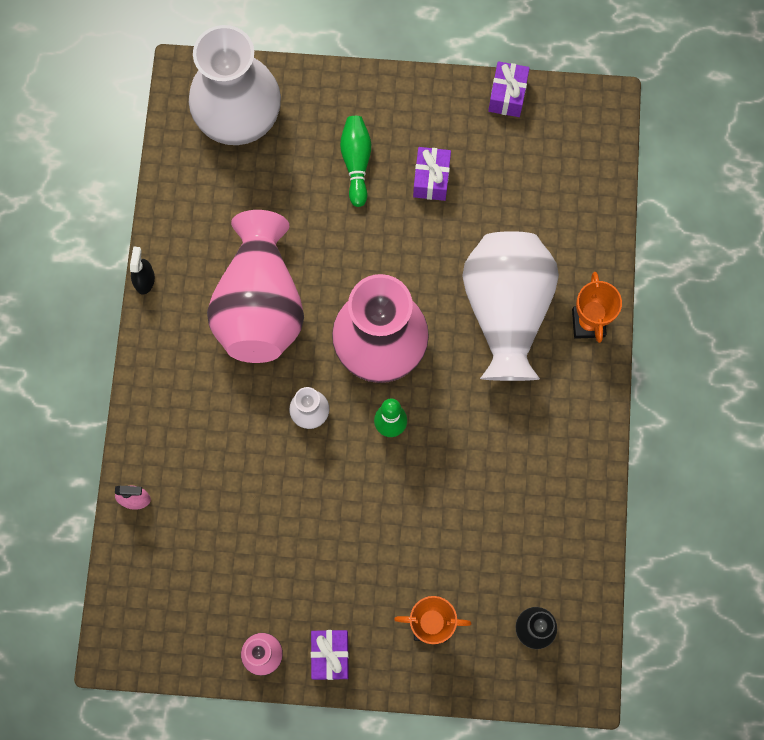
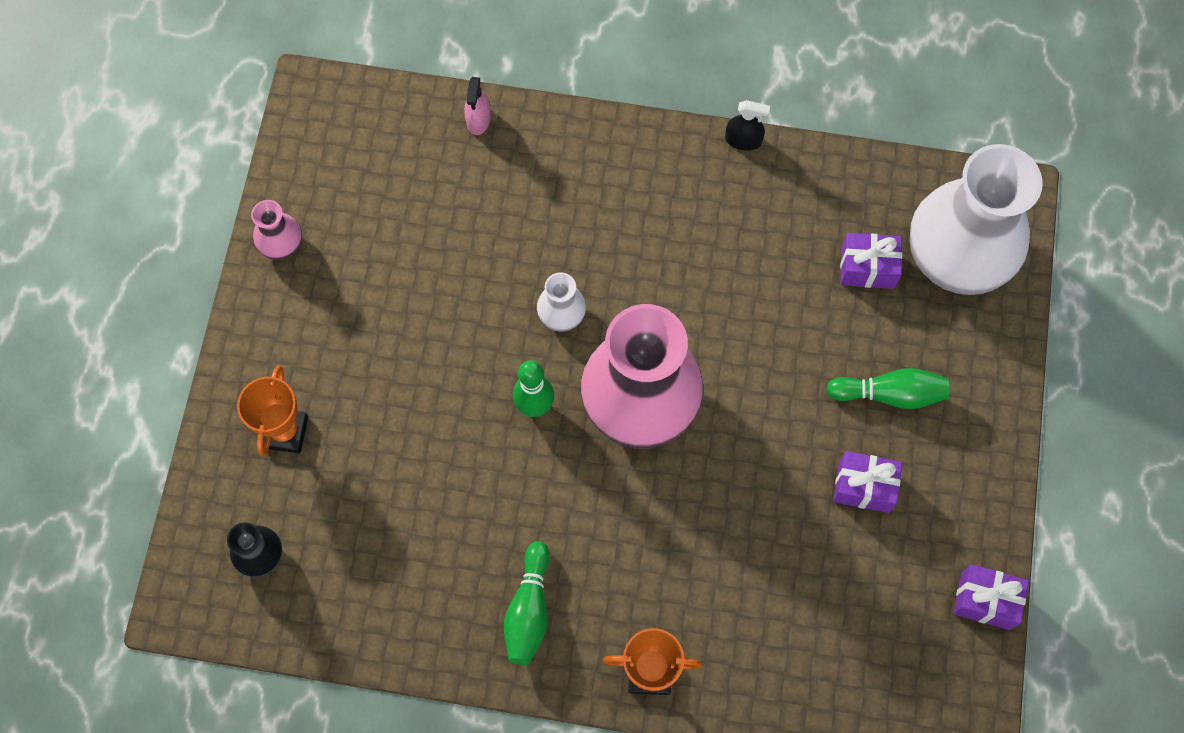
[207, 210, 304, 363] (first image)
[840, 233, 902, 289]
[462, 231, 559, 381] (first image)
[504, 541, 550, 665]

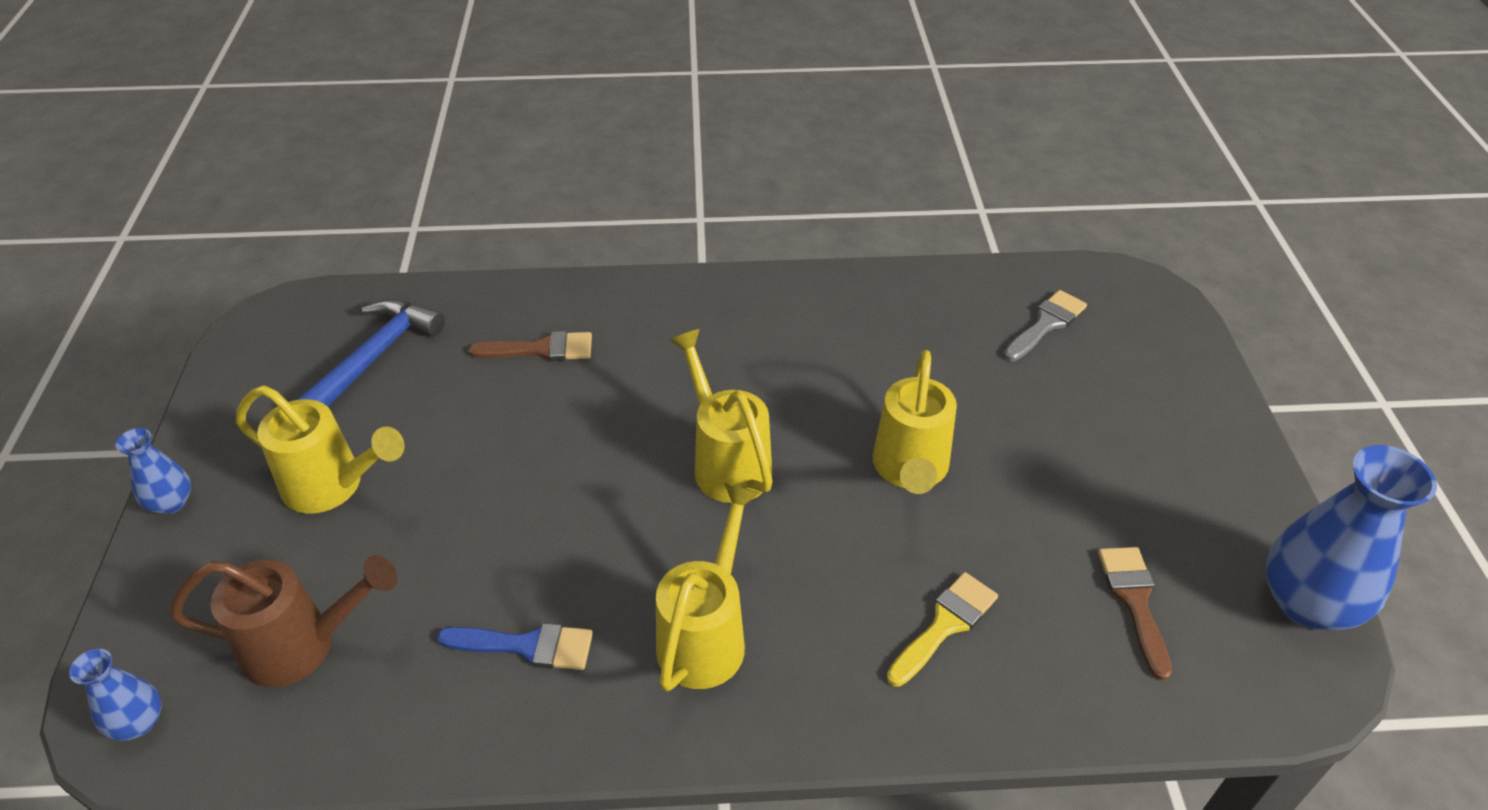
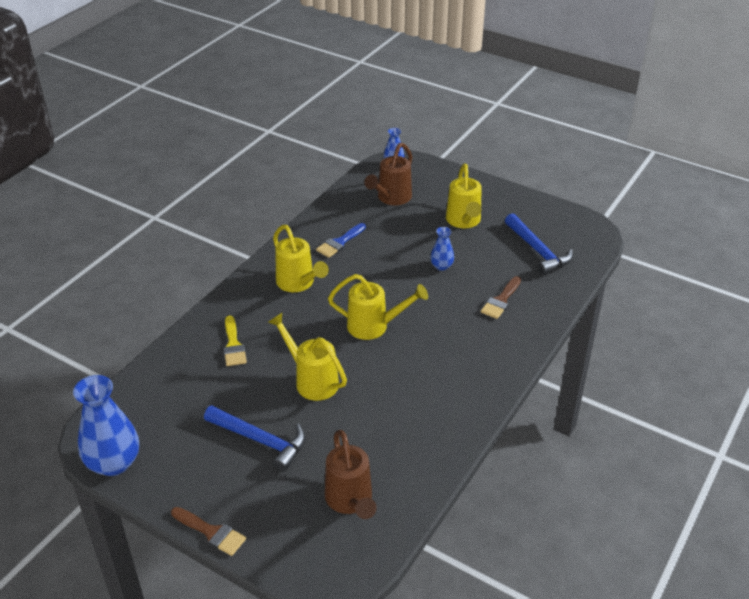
[430, 227, 454, 271]
[446, 164, 482, 228]
[325, 430, 377, 519]
[171, 507, 246, 556]
[204, 405, 306, 472]

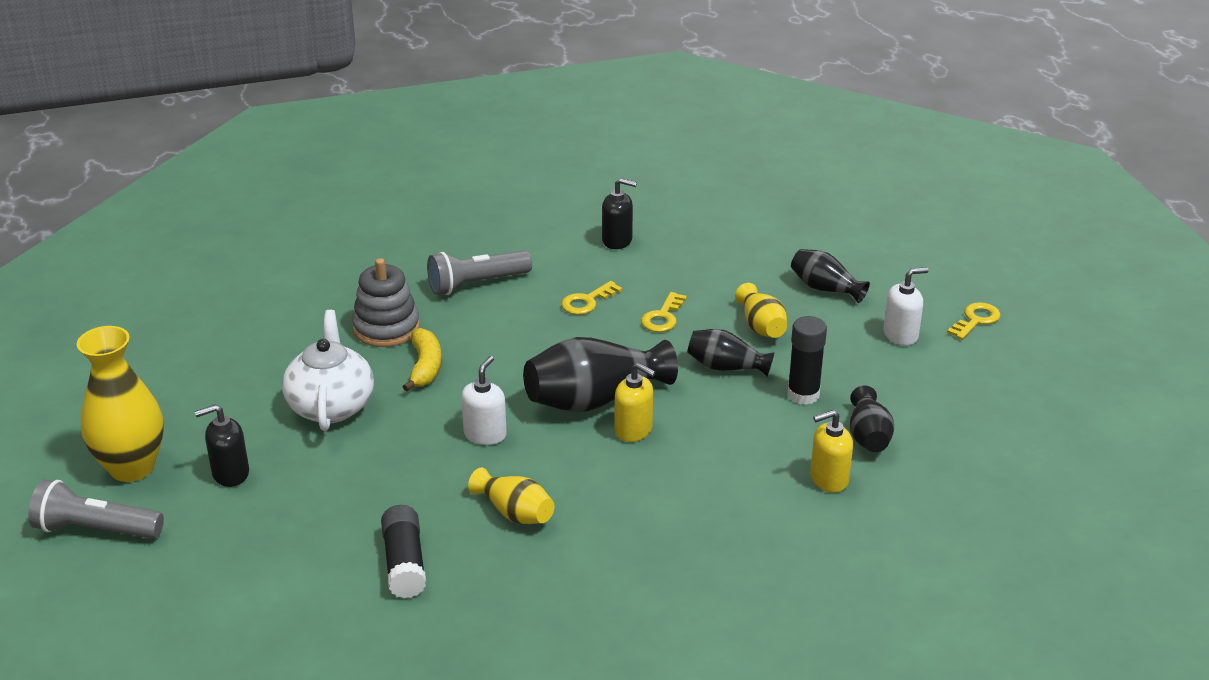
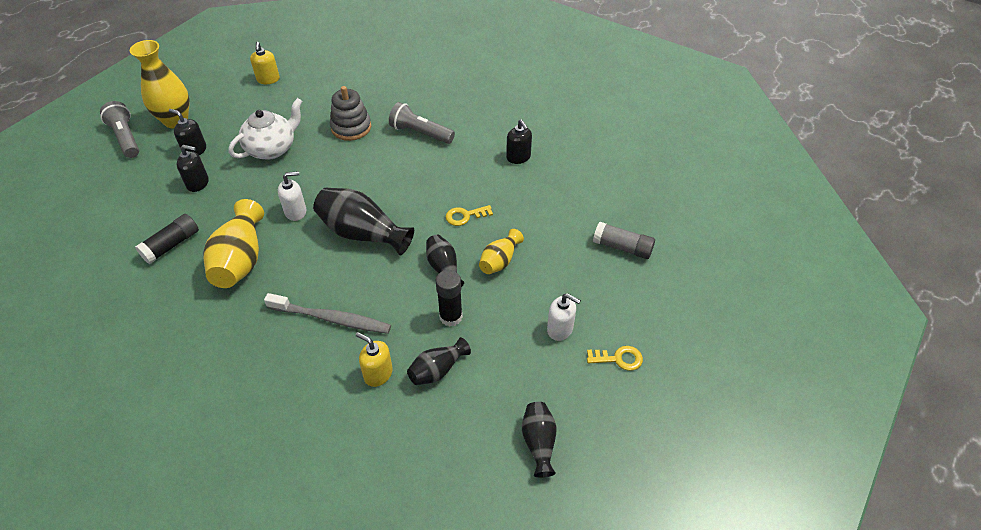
[403, 328, 442, 391] (first image)
[203, 199, 264, 288]
[561, 281, 622, 315] (first image)
[250, 42, 280, 84]
[522, 402, 556, 477]
[177, 145, 209, 192]
[264, 293, 391, 334]
[593, 222, 655, 259]

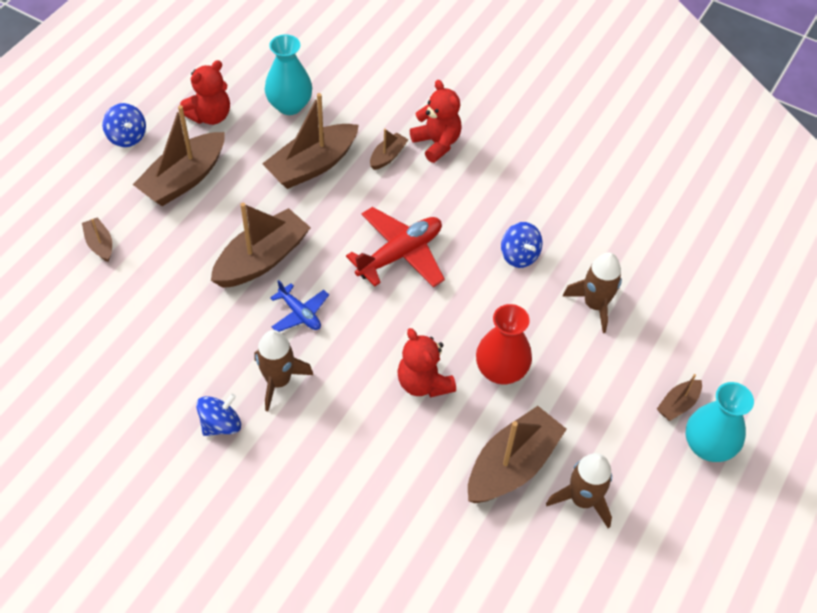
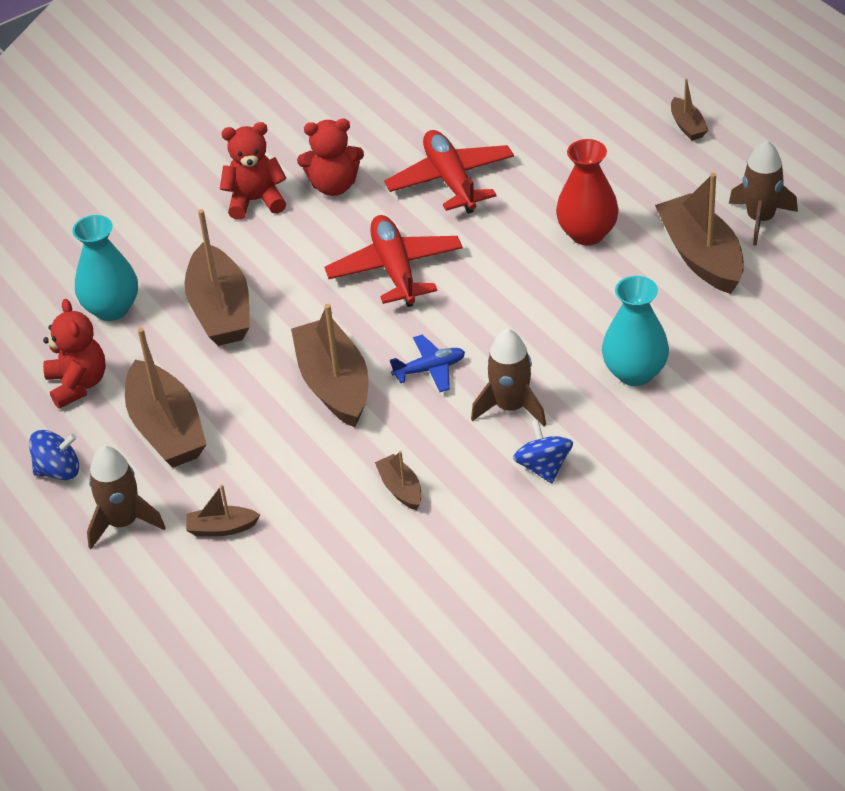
[375, 451, 422, 510]
[297, 119, 364, 196]
[384, 130, 514, 214]
[87, 446, 166, 549]
[602, 276, 669, 386]

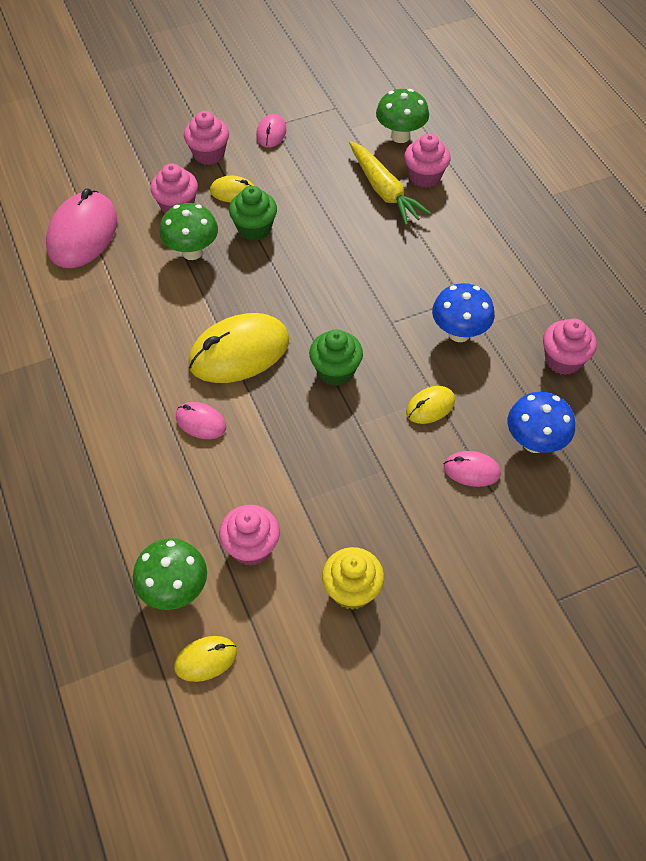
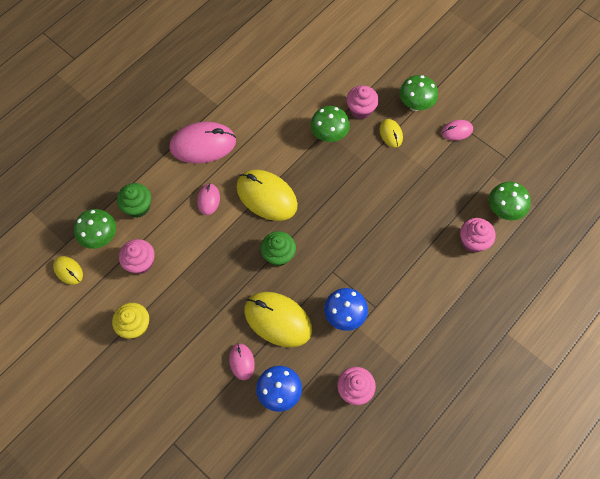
[170, 122, 236, 164]
[400, 75, 438, 111]
[117, 183, 151, 218]
[349, 141, 431, 225] (first image)
[244, 292, 312, 347]

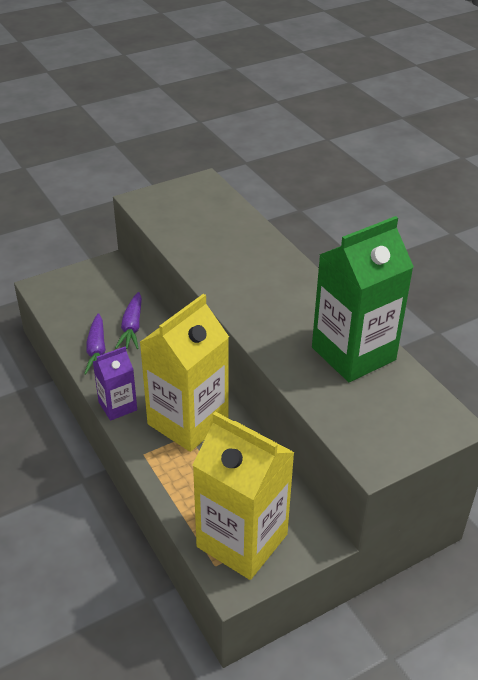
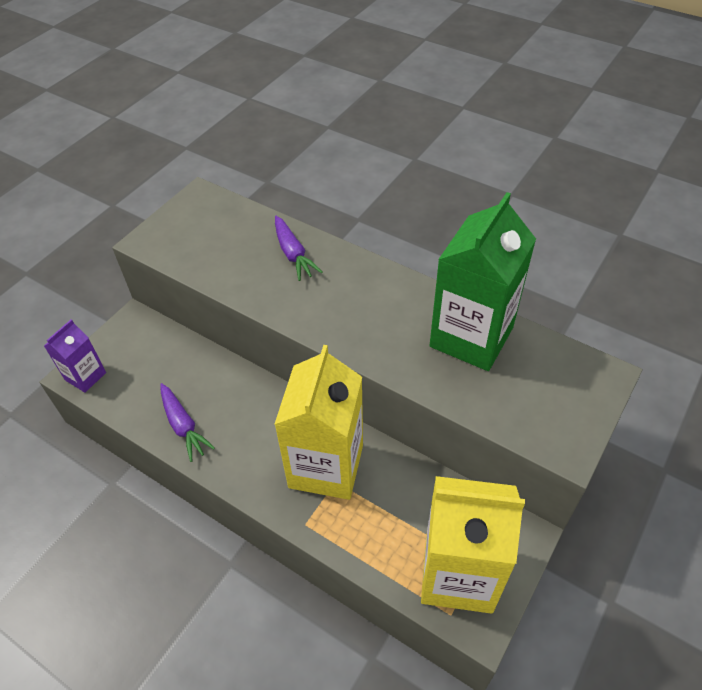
[44, 320, 106, 393]
[275, 216, 322, 281]

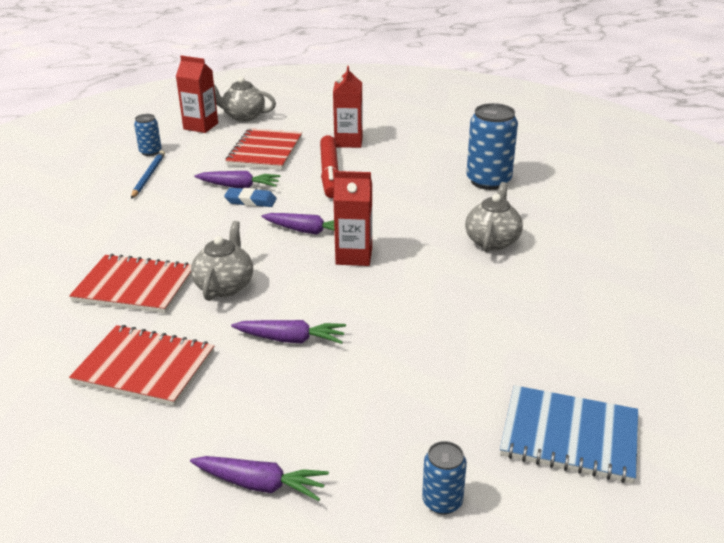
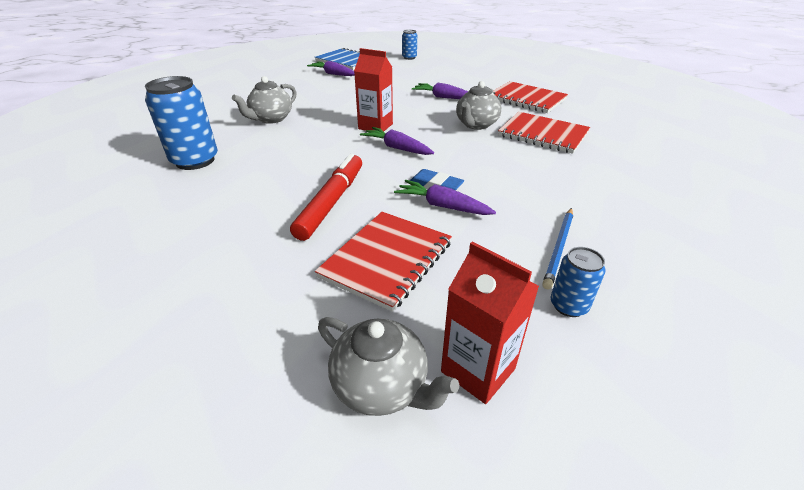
[307, 61, 355, 76]
[333, 66, 363, 148] (first image)

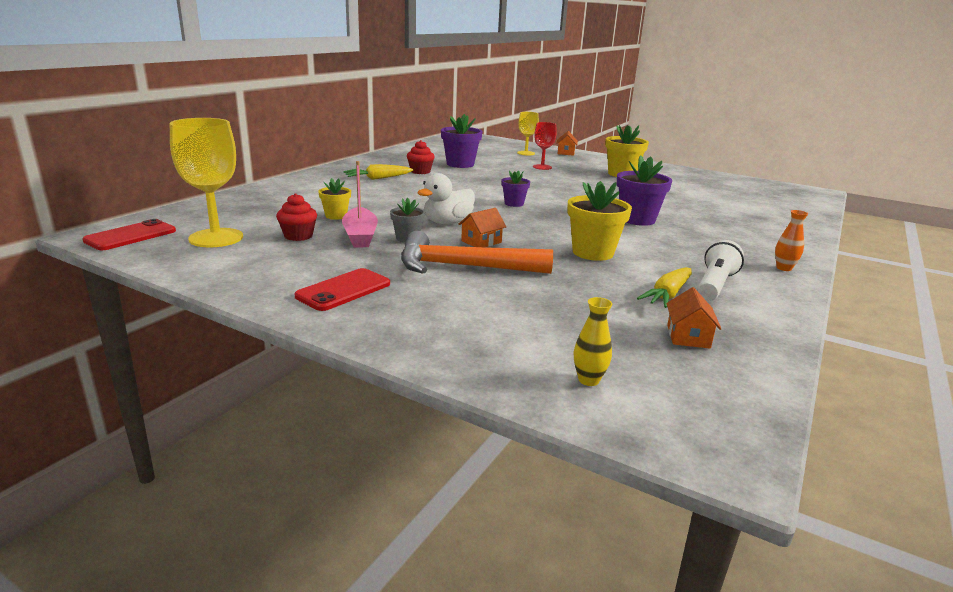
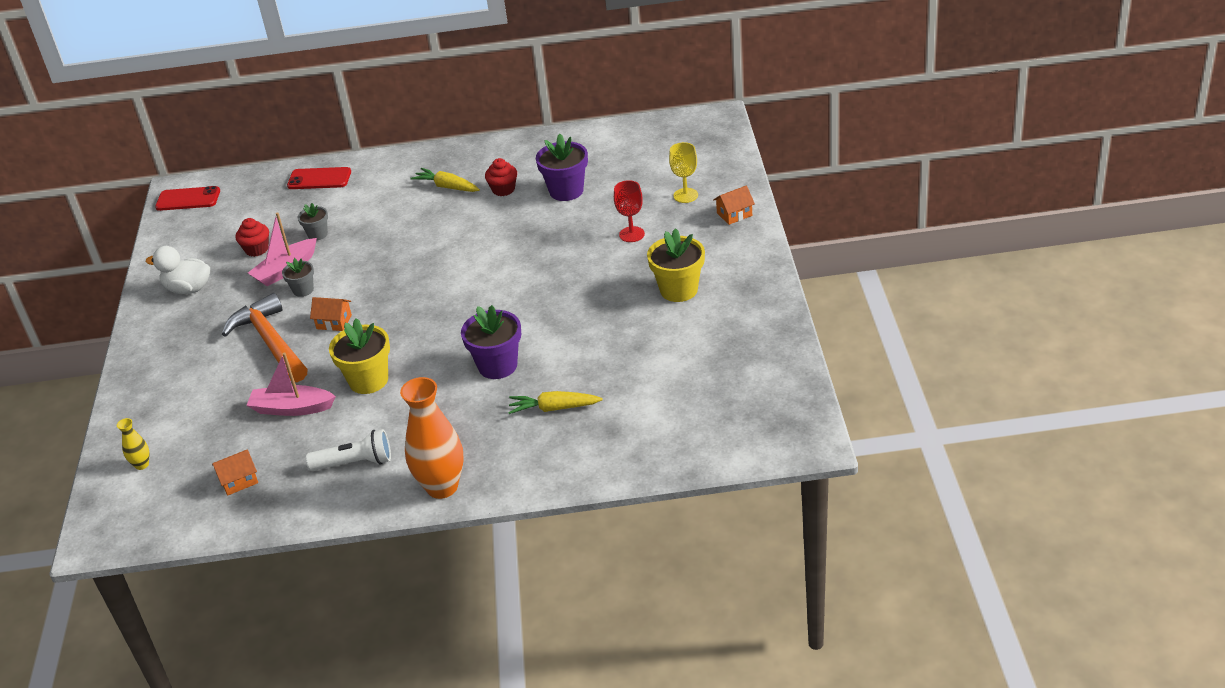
[170, 118, 243, 247] (first image)
[287, 167, 351, 189]
[298, 203, 328, 241]
[146, 246, 210, 294]
[501, 171, 530, 207] (first image)
[508, 391, 603, 414]
[400, 377, 464, 499]
[246, 353, 336, 416]

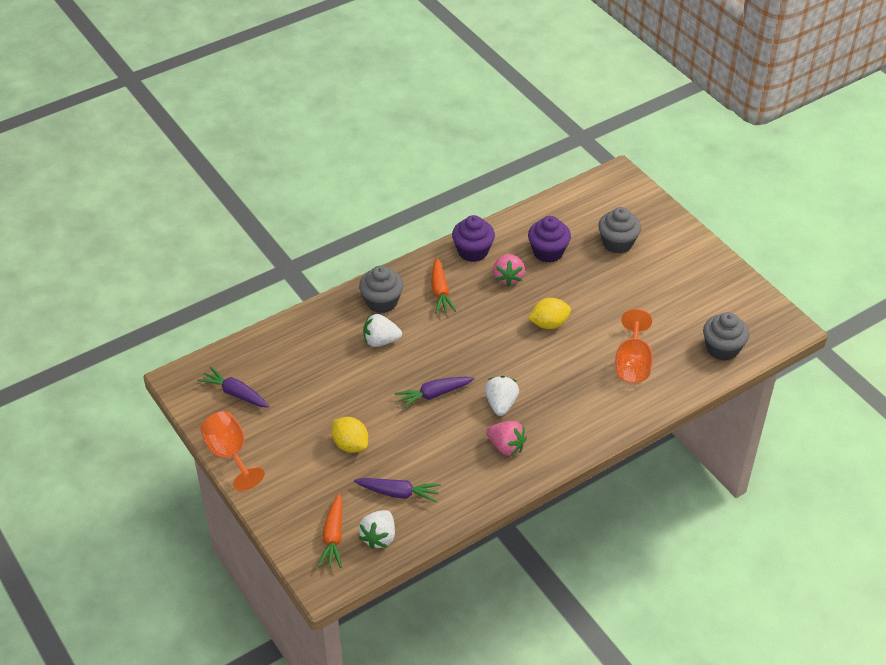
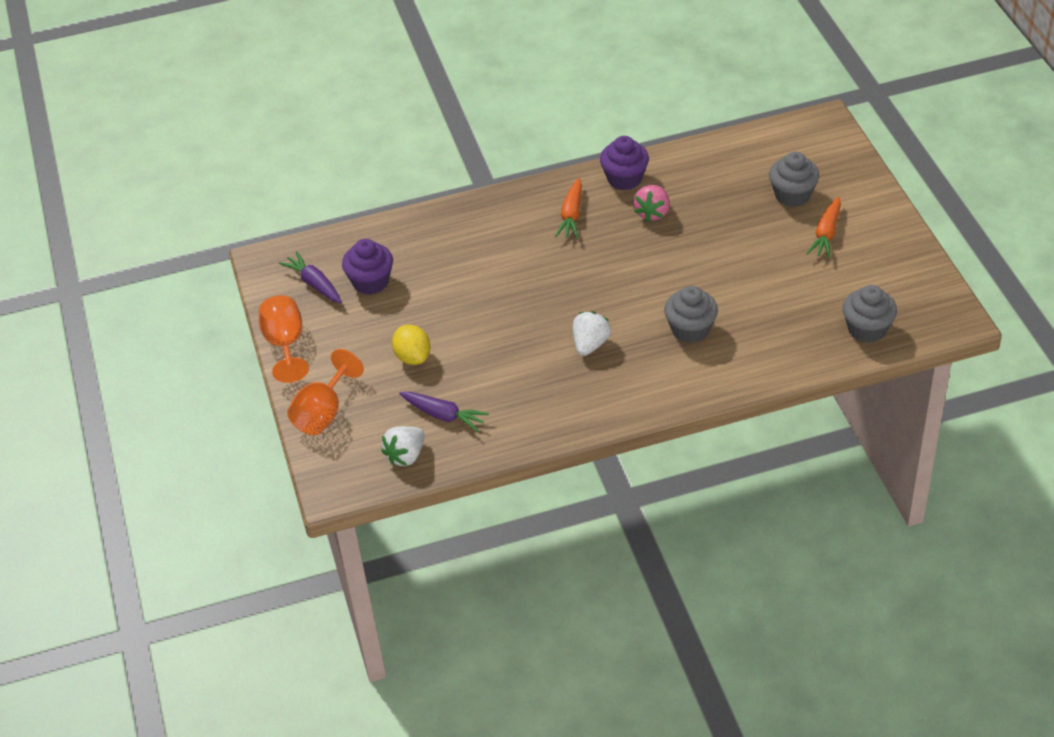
[807, 197, 841, 258]
[664, 286, 718, 343]
[363, 314, 402, 347] (first image)
[395, 377, 475, 409] (first image)
[486, 421, 527, 456] (first image)
[342, 239, 393, 295]
[528, 298, 571, 329] (first image)
[287, 349, 364, 435]

